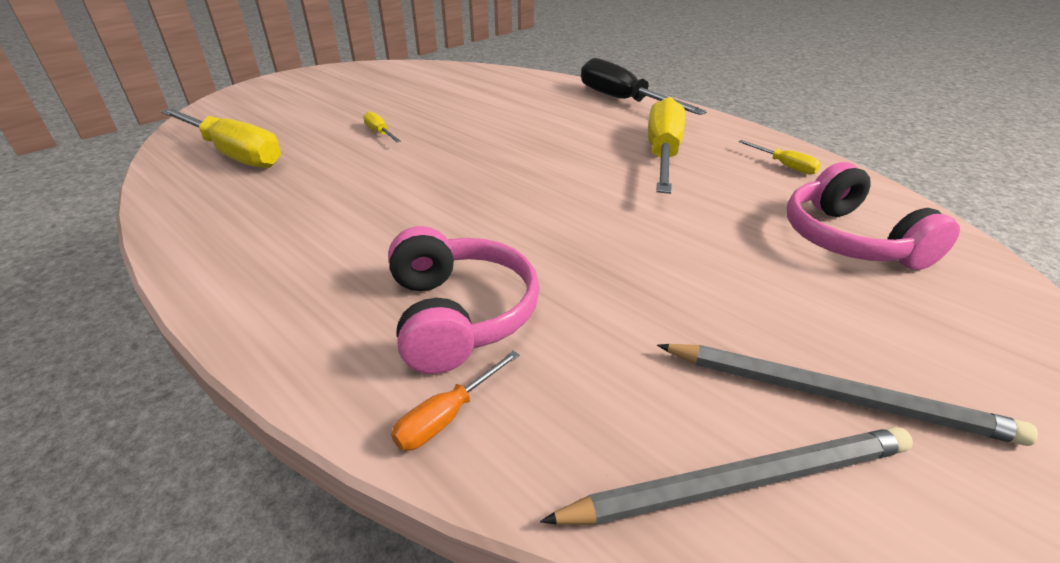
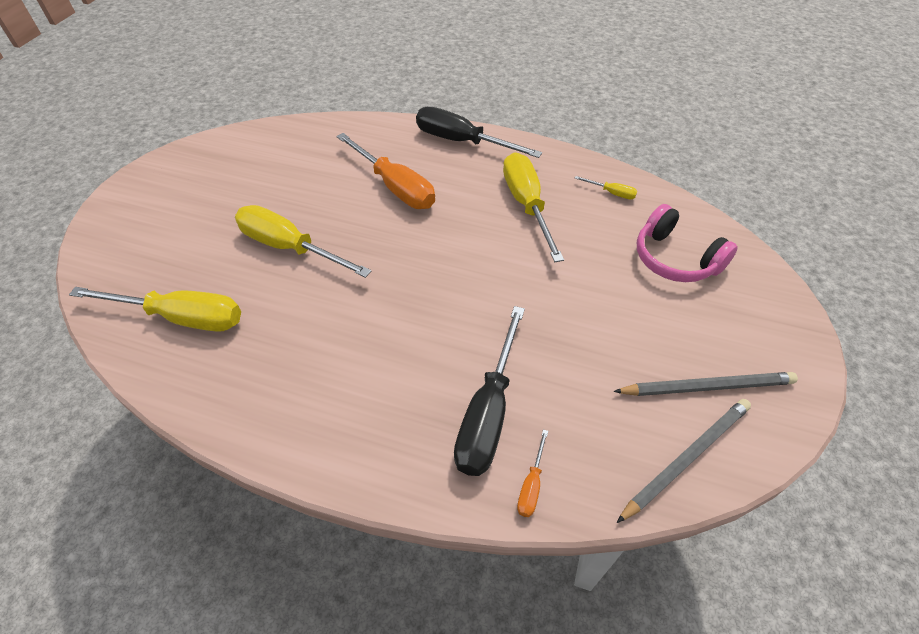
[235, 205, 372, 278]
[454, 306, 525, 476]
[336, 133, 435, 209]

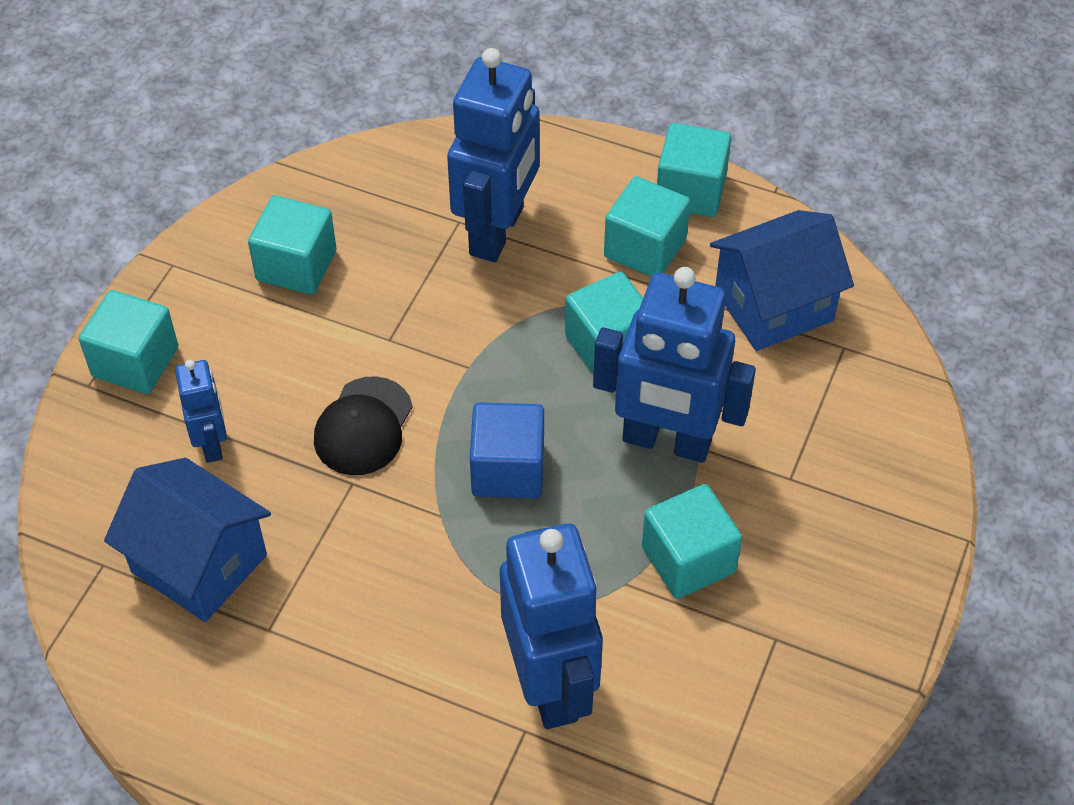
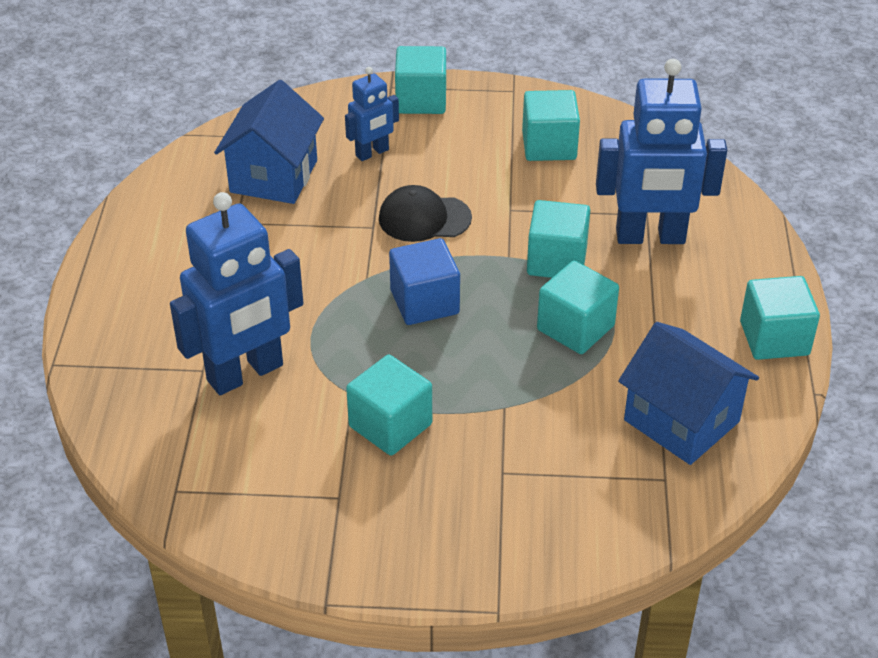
[593, 267, 756, 463] (first image)
[527, 200, 590, 278]

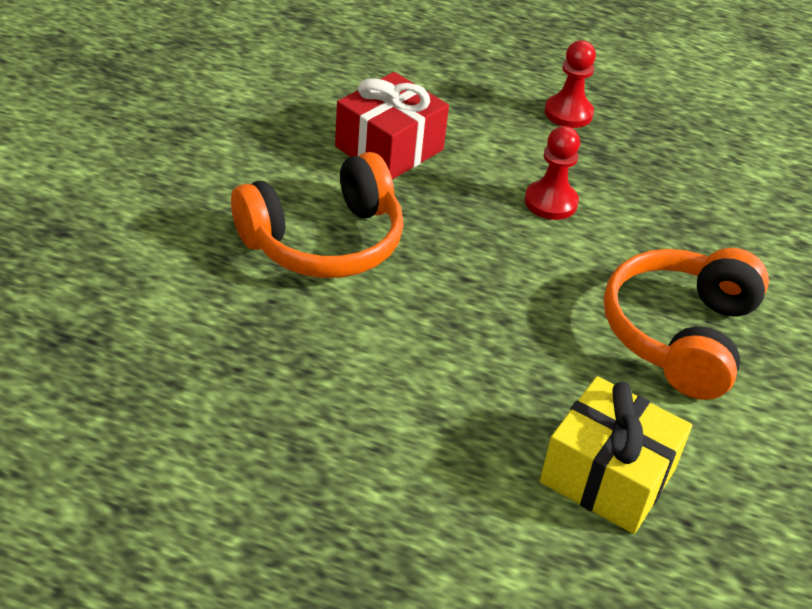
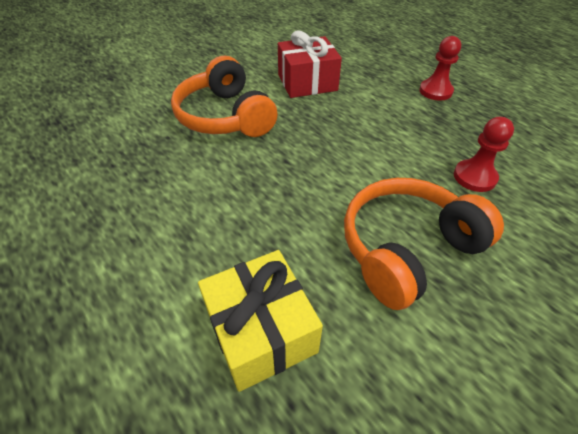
[171, 56, 278, 137]
[454, 117, 514, 192]

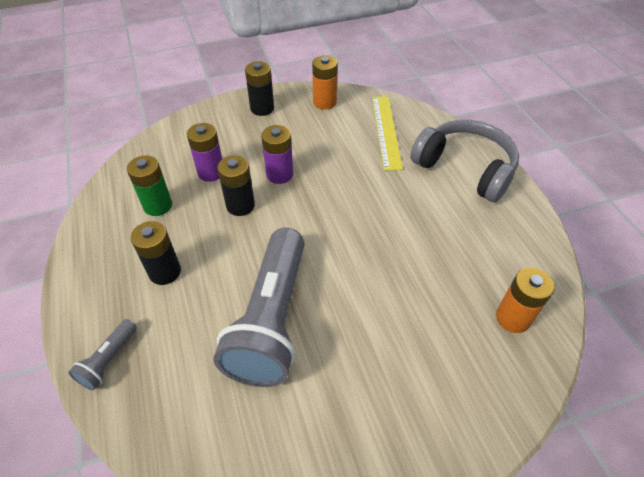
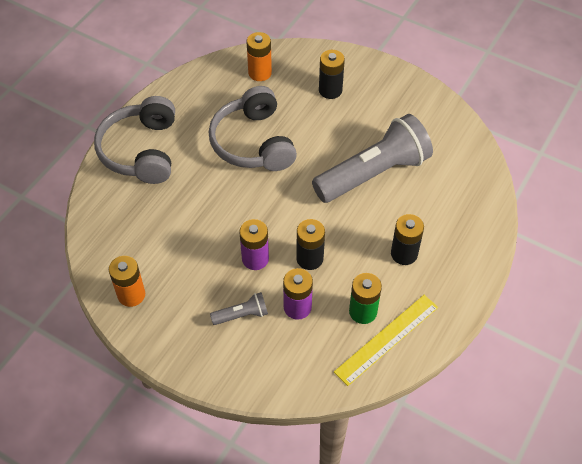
[210, 292, 268, 325]
[319, 50, 345, 99]
[334, 295, 438, 386]
[209, 86, 297, 171]

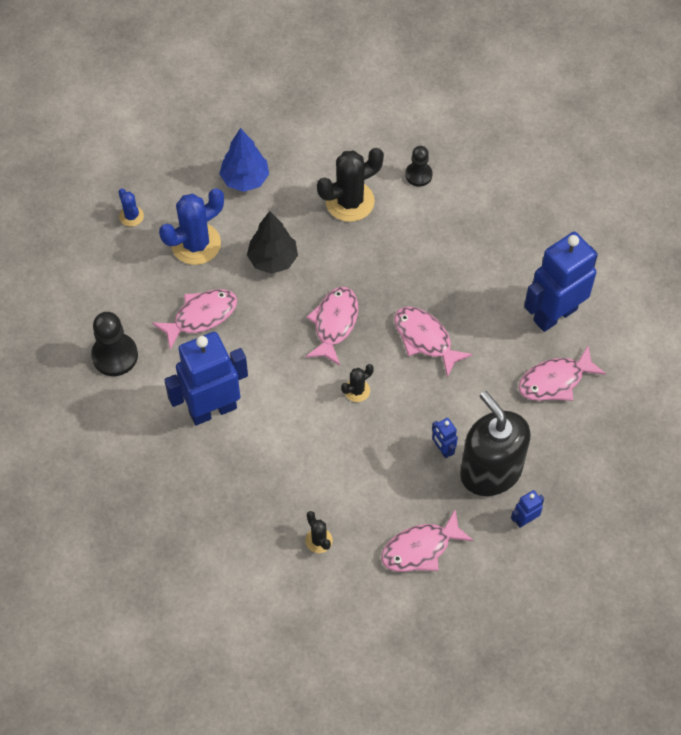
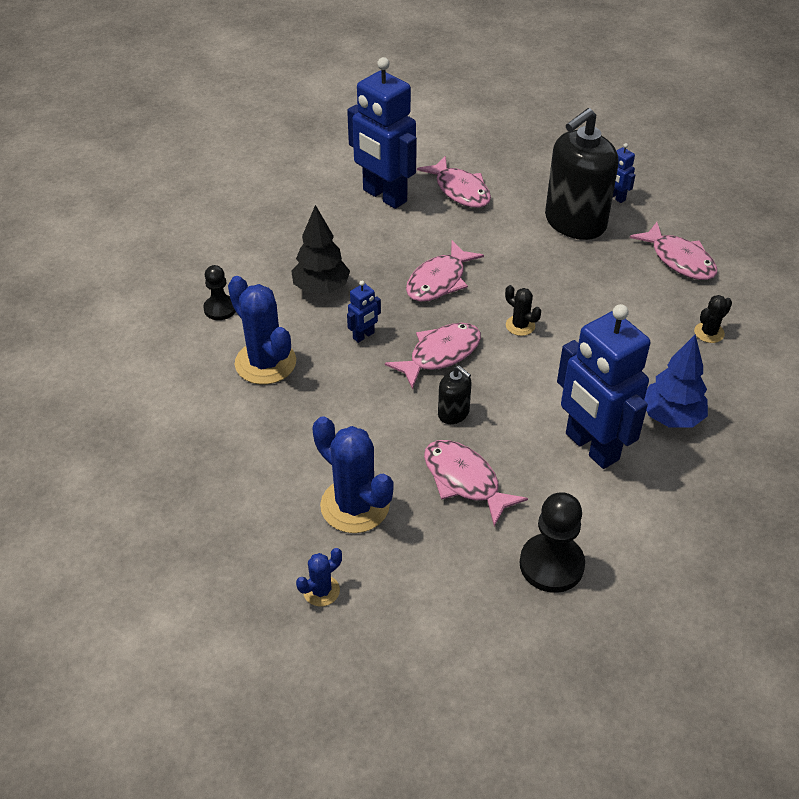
[644, 335, 708, 428]
[291, 205, 350, 293]
[385, 323, 481, 390]
[228, 276, 296, 384]
[347, 281, 381, 343]
[438, 366, 472, 424]

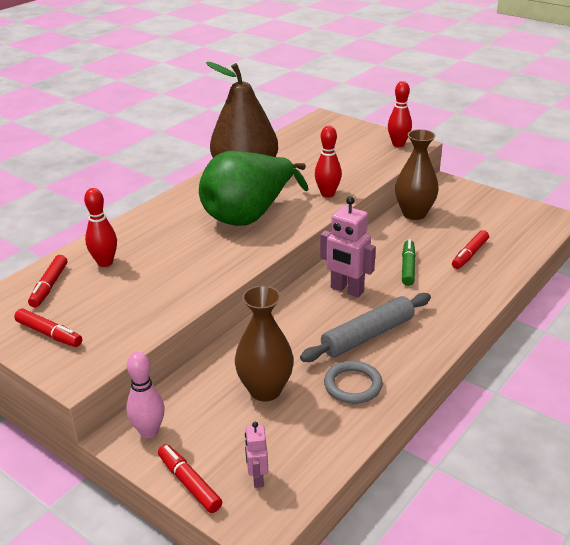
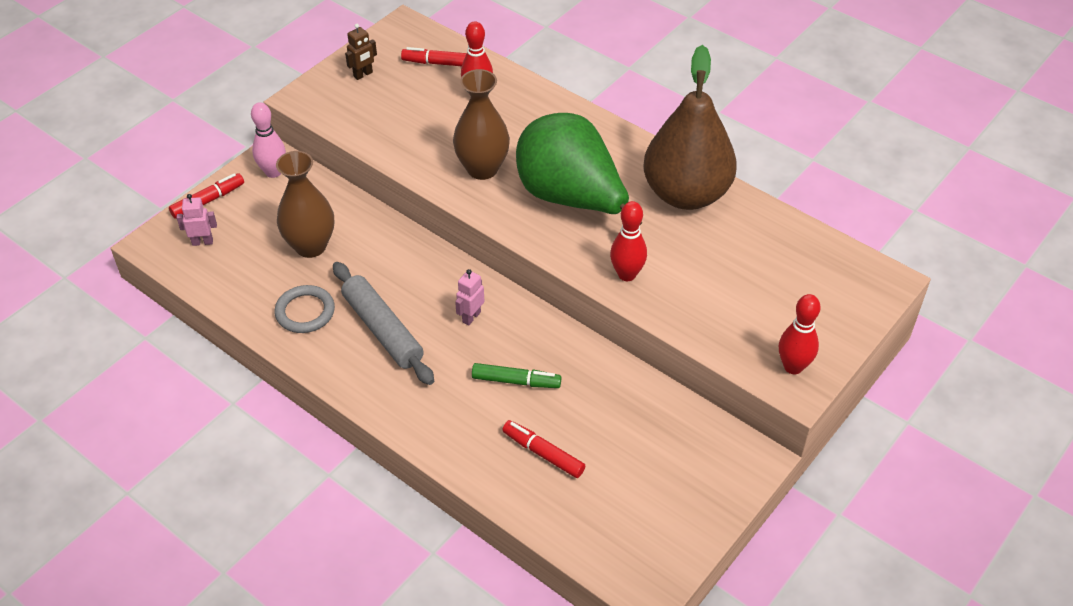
[345, 24, 377, 80]
[455, 269, 484, 325]
[453, 69, 510, 180]

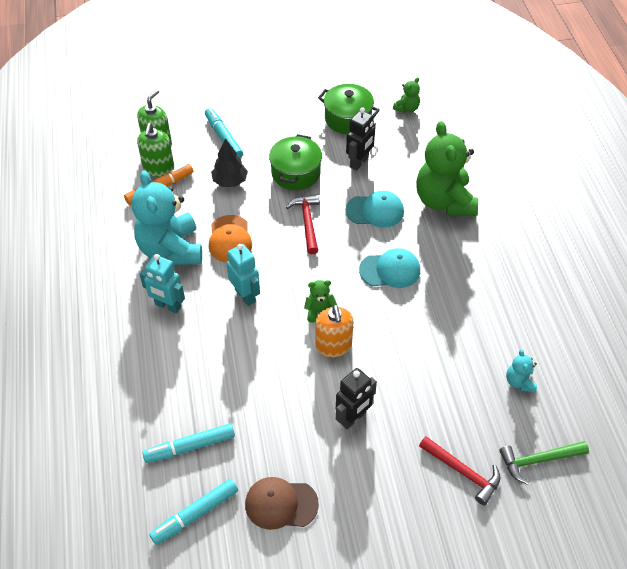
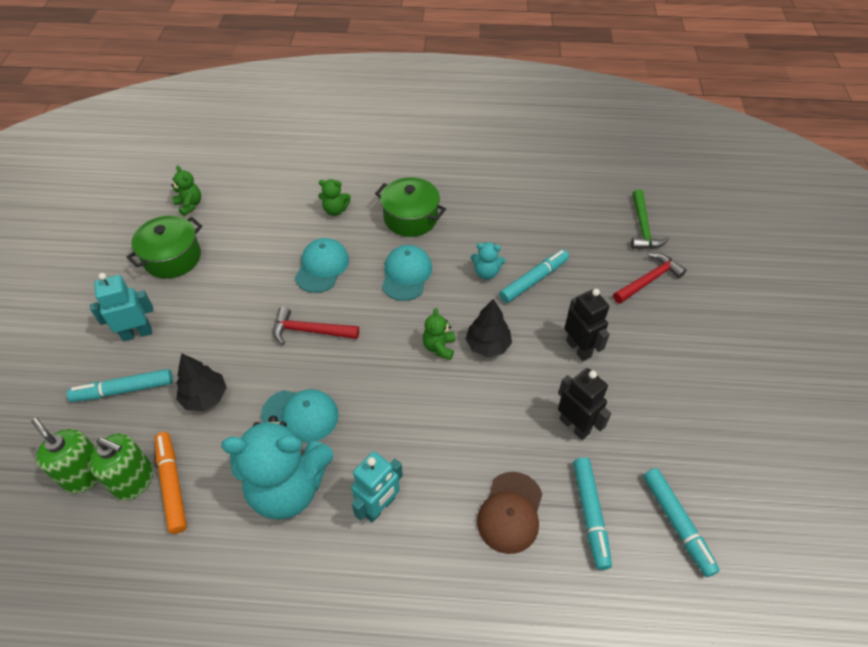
[261, 389, 339, 442]
[90, 273, 154, 342]
[477, 472, 542, 554]
[375, 177, 446, 237]
[465, 299, 512, 357]
[558, 368, 611, 440]
[319, 179, 351, 216]
[471, 242, 506, 280]
[499, 250, 569, 303]

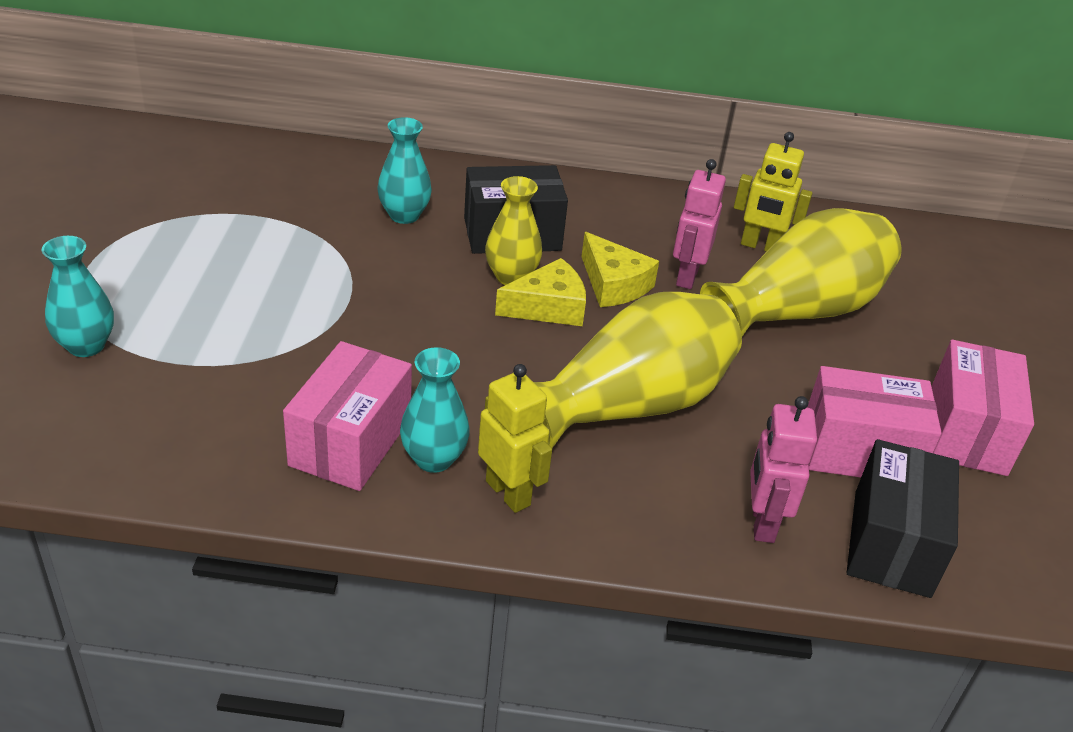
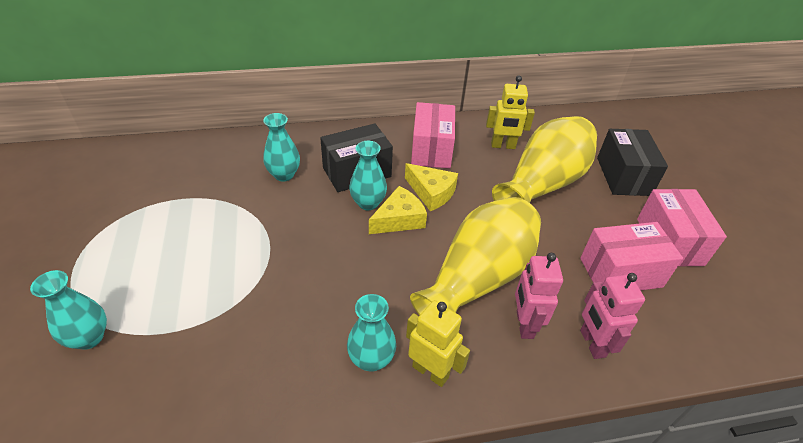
[411, 102, 455, 168]
[349, 141, 387, 210]
[515, 253, 563, 339]
[597, 129, 668, 196]

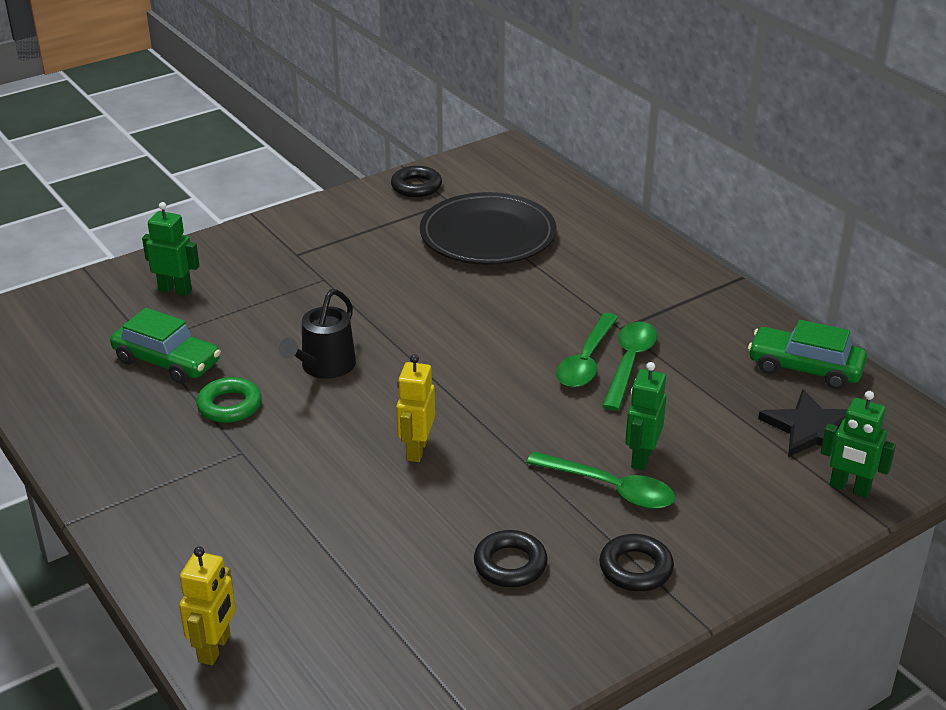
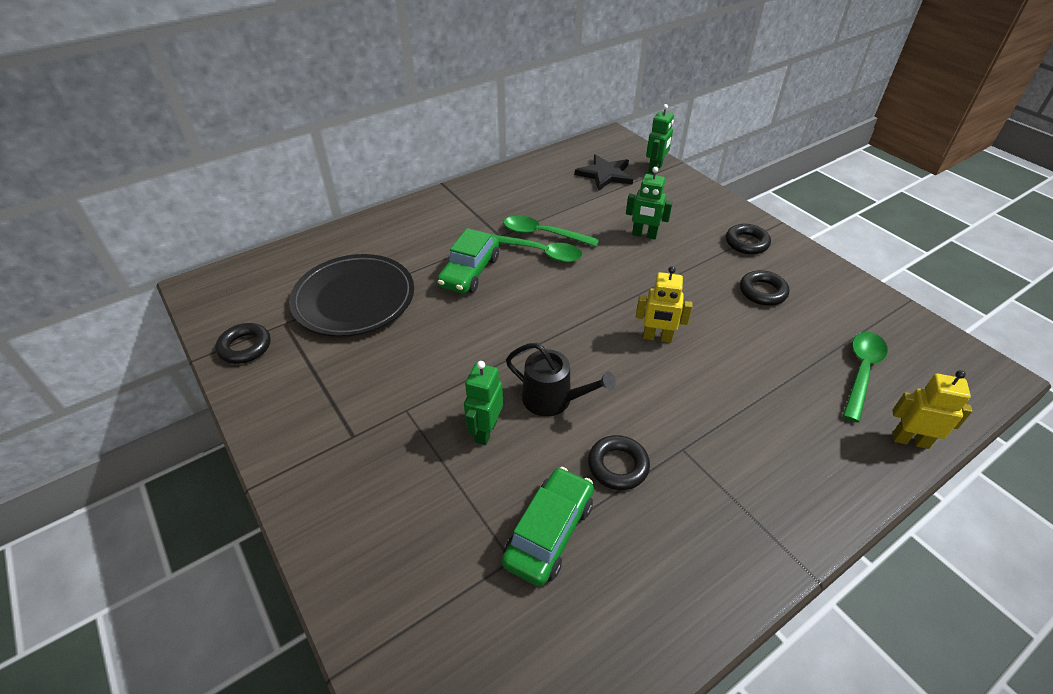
[464, 361, 503, 445]
[588, 435, 650, 490]
[843, 332, 888, 423]
[437, 228, 499, 293]

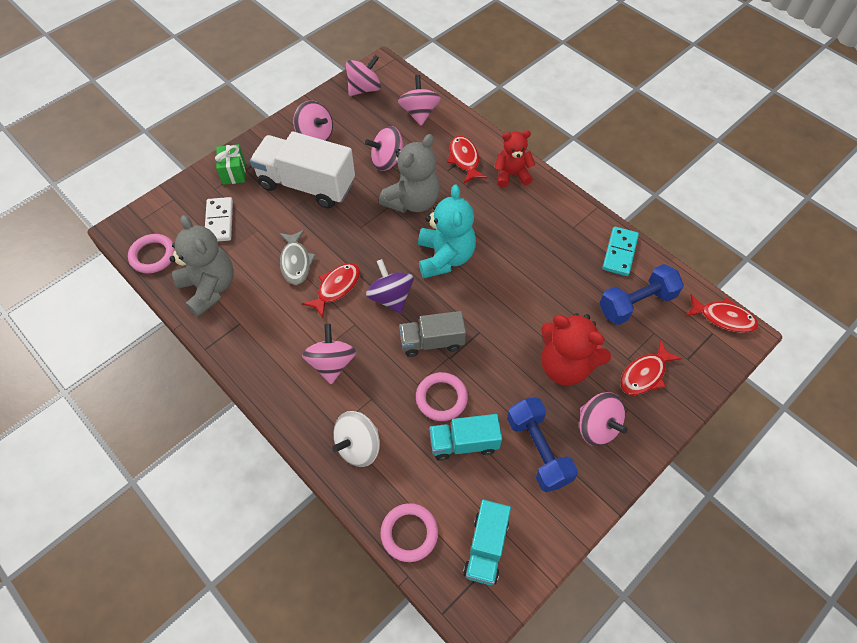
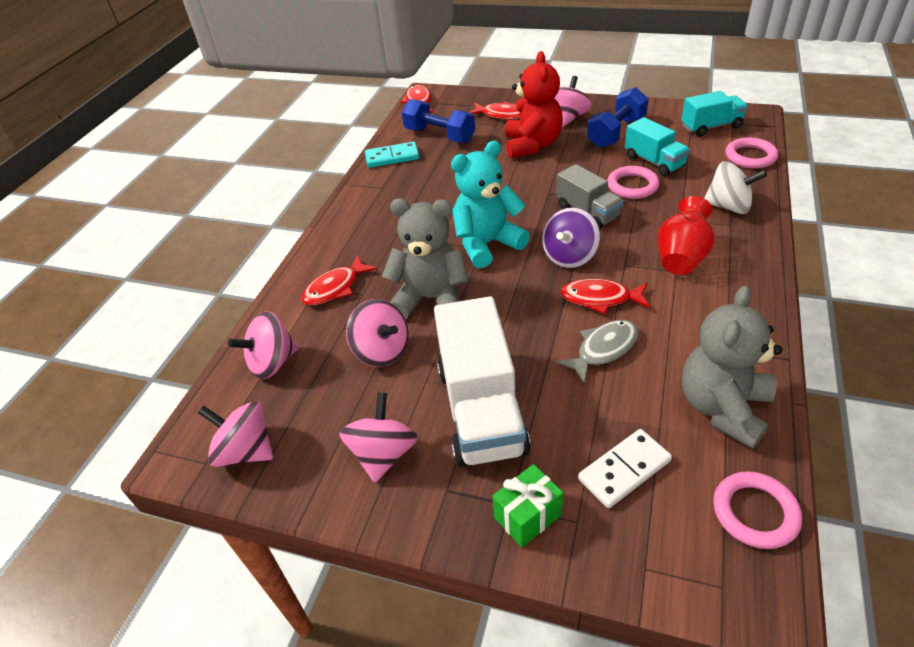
[657, 196, 715, 275]
[495, 130, 535, 187] (first image)

